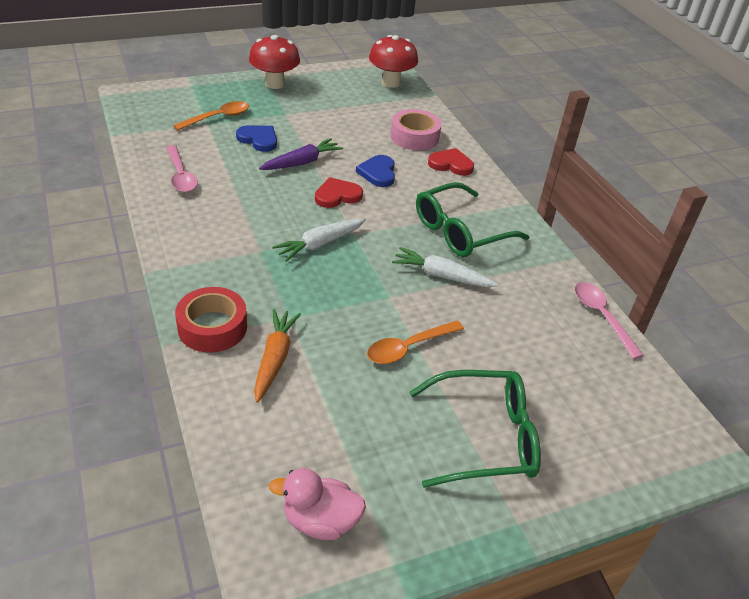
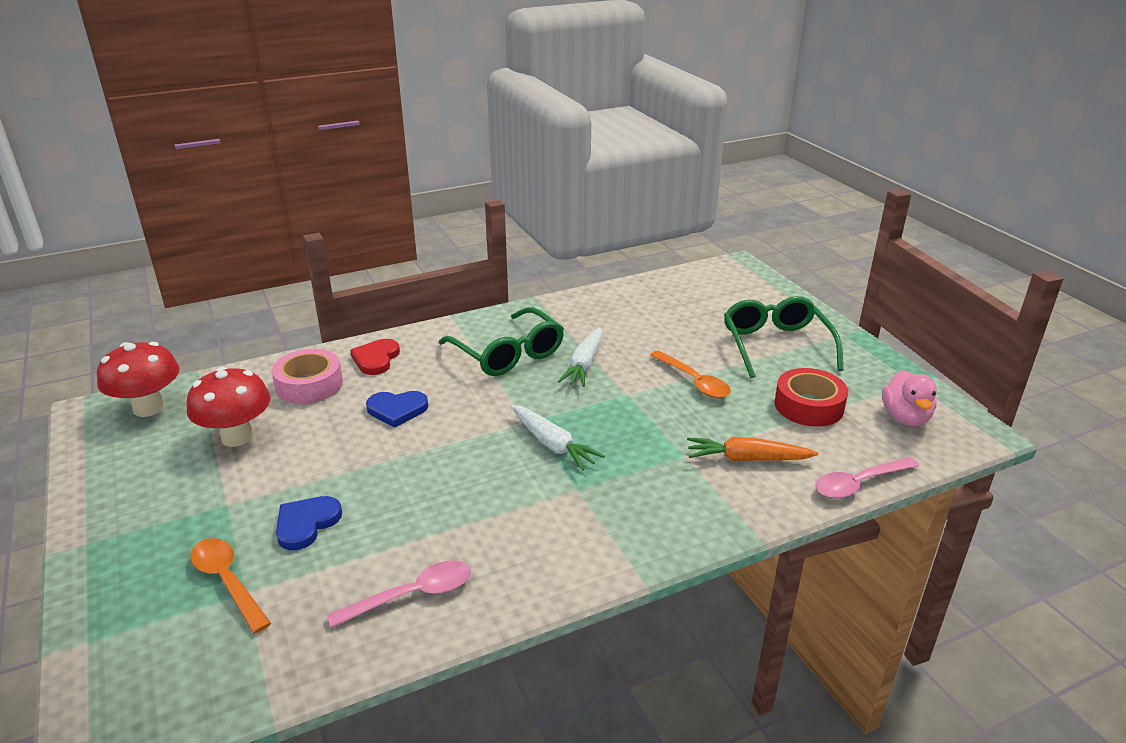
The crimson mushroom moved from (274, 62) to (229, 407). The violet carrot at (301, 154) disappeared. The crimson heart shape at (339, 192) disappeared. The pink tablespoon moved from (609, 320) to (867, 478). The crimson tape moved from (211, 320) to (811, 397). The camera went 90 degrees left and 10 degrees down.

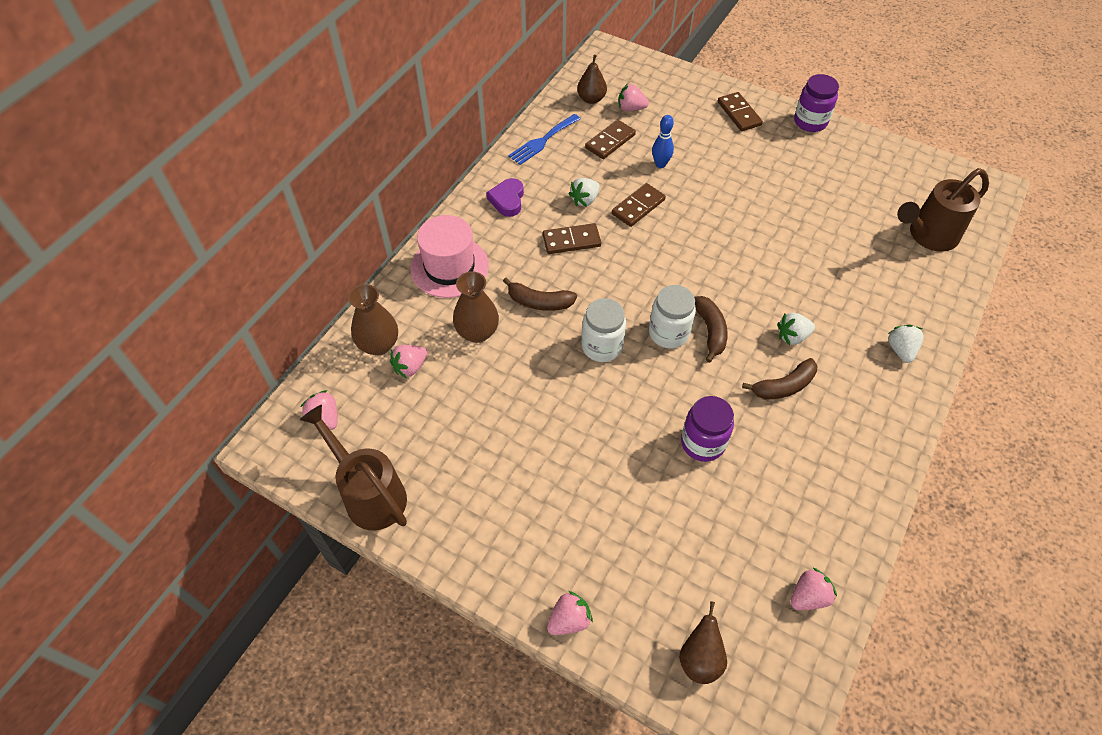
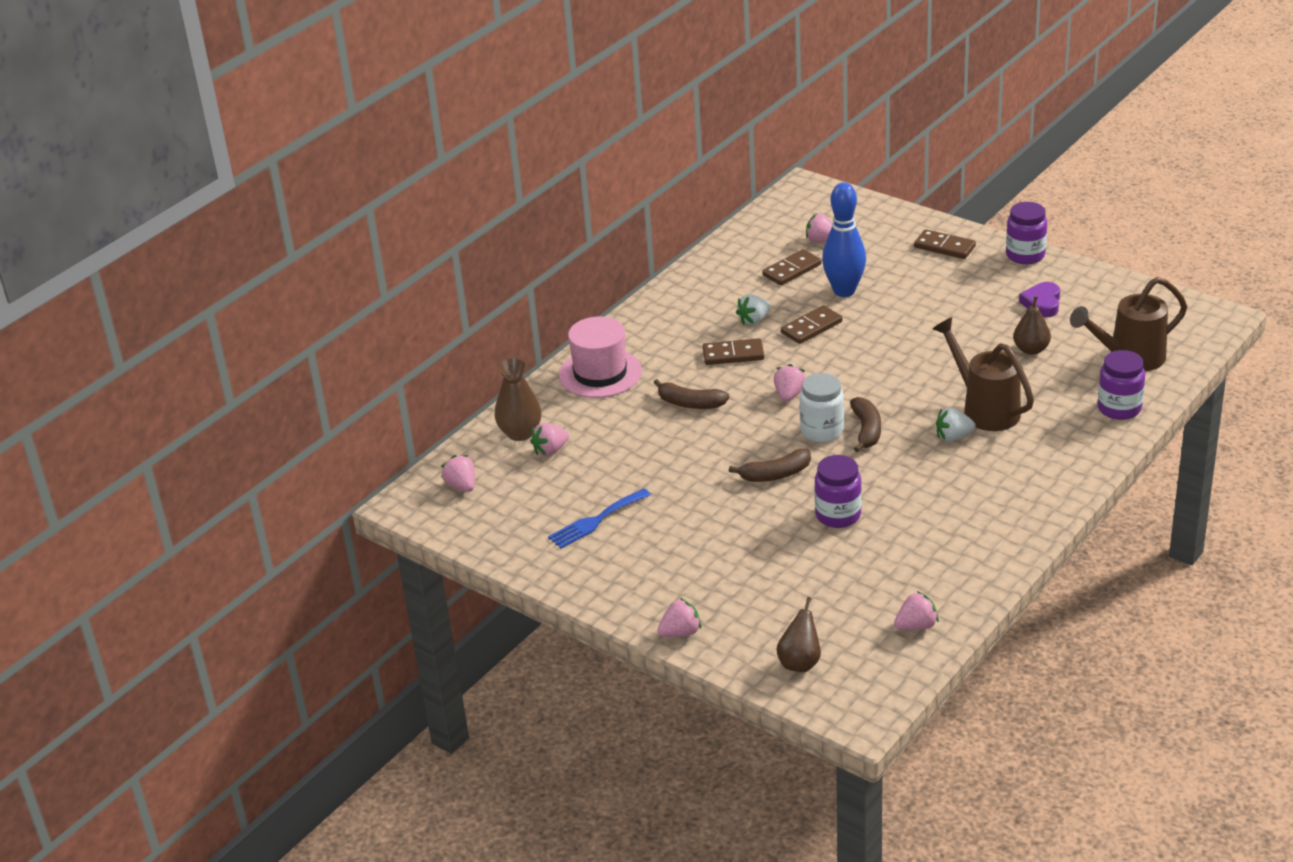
The brown pear moved from (592, 79) to (1032, 325). The brown domino tile at (740, 111) turned 45 degrees counterclockwise. The blue table fork moved from (544, 139) to (599, 518). The blue bowling pin at (663, 141) changed to 1.83 times the size. The violet heart shape moved from (505, 197) to (1039, 299). The brown vase at (476, 307) disappeared. The white jam jar at (604, 330) disappeared. The white toy strawberry at (906, 344) disappeared. The brown banana fruit moved from (780, 378) to (770, 465). The brown watering pot moved from (353, 467) to (983, 374). The violet jam jar at (1121, 385) appeared. The pink toy strawberry at (790, 383) appeared. The camera went 10 degrees right and 20 degrees down.

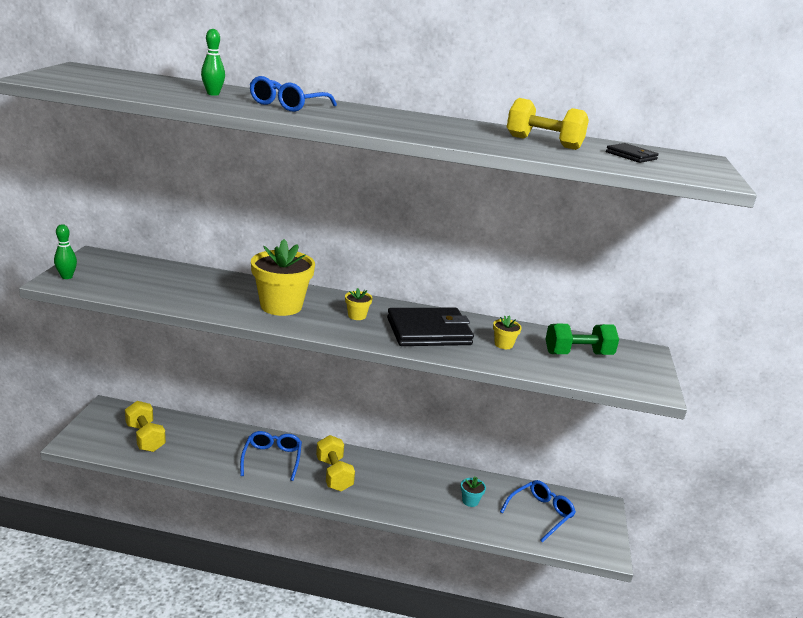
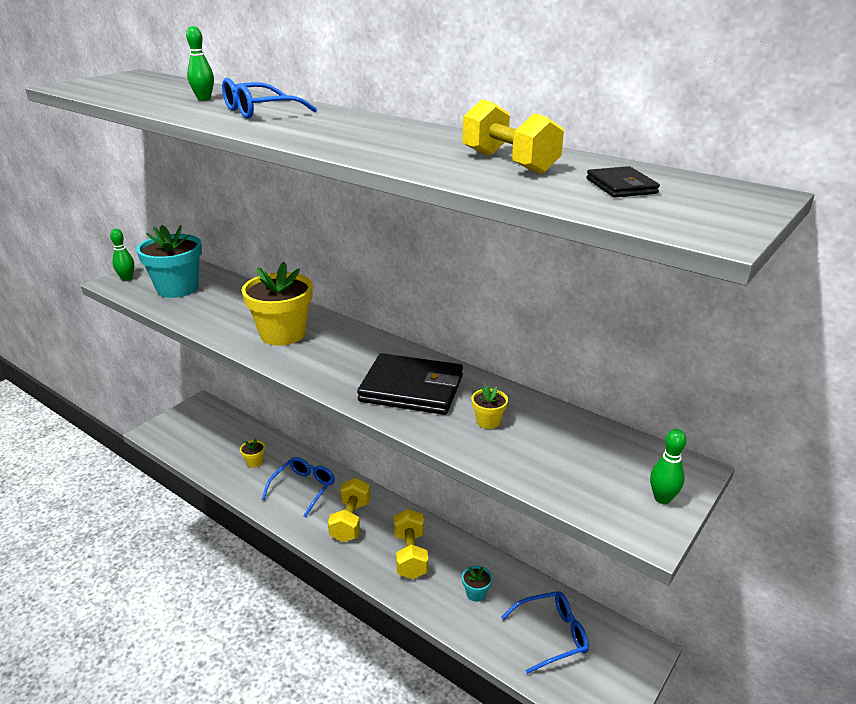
The yellow potted plant moved from (359, 304) to (252, 453). The leaf-green hand weight at (582, 339) disappeared. The yellow hand weight moved from (145, 426) to (411, 544). The turquoise potted plant at (169, 261) appeared. The leaf-green bowling pin at (668, 466) appeared. The camera went 30 degrees right and 5 degrees up.

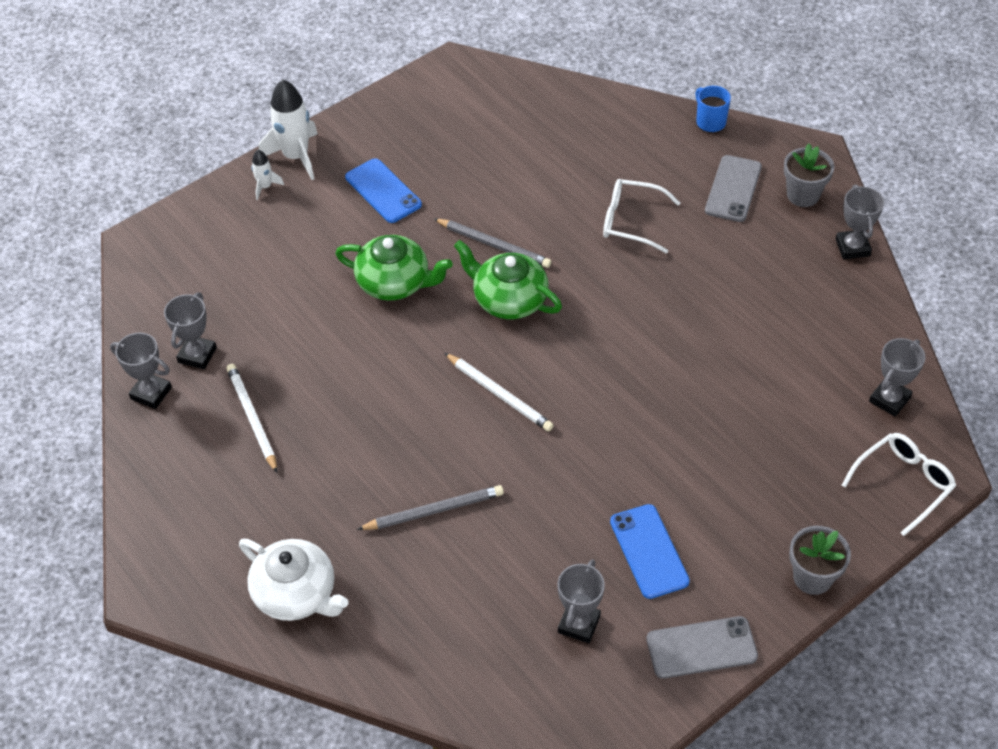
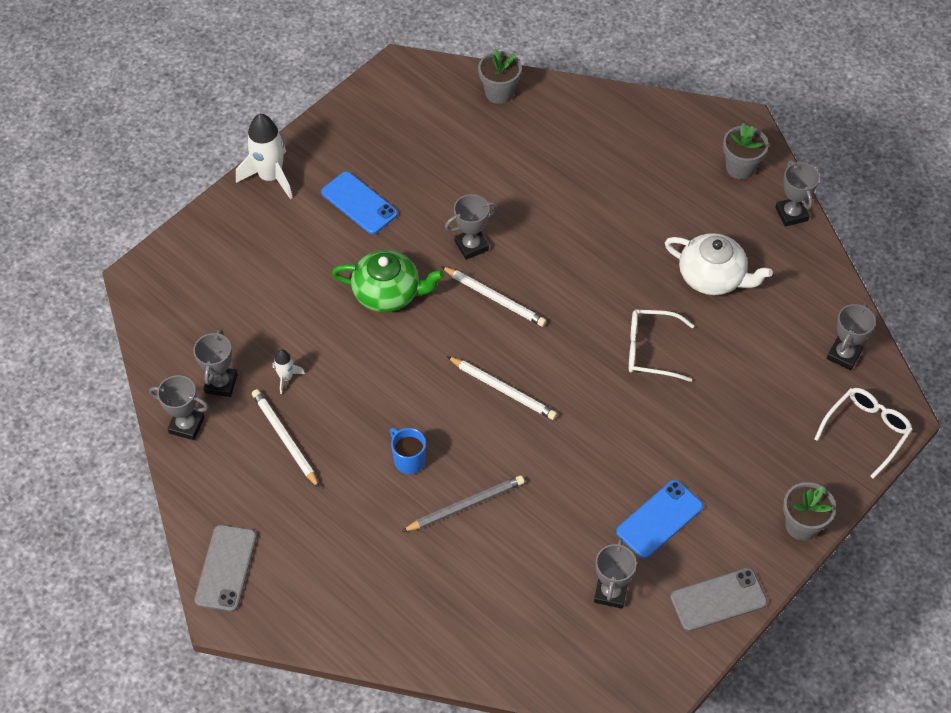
The blue coffee mug moved from (713, 109) to (408, 451). The white toy rocket moved from (267, 175) to (289, 372). The gray smartphone moved from (733, 188) to (225, 568). The white eyeglasses moved from (641, 216) to (661, 346). The gray wooden pencil at (492, 243) was replaced by the gray prize cup at (471, 227). The leaf-green teapot at (508, 279) was replaced by the white wooden pencil at (493, 296). The blue smartphone at (650, 551) turned 75 degrees clockwise. The white teapot moved from (294, 580) to (719, 264). The gray potted plant at (500, 76) appeared. The camera went 10 degrees left and 5 degrees up.

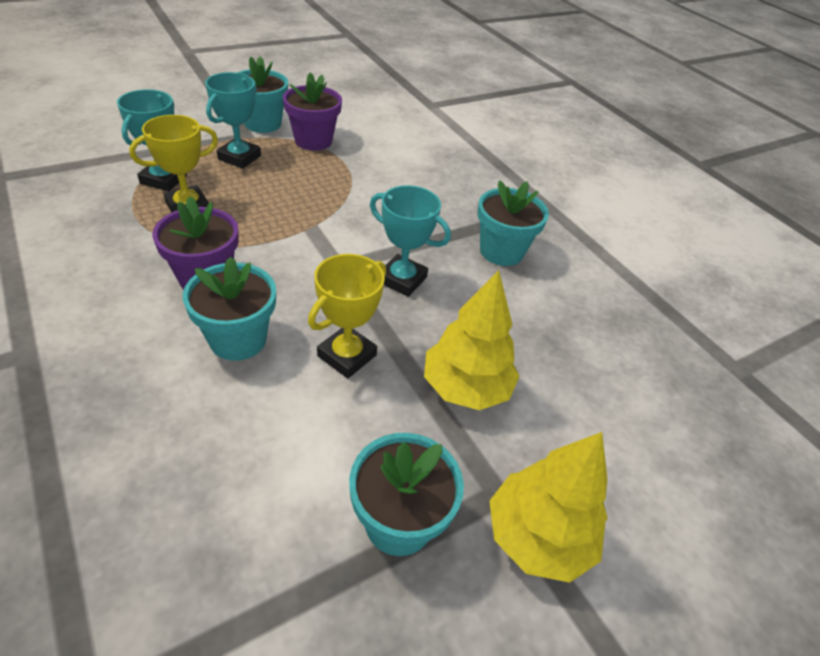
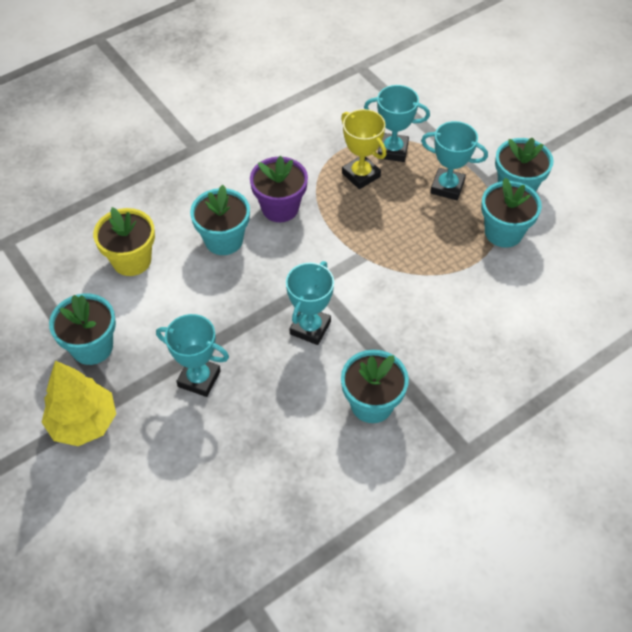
The violet potted plant at (312, 112) became the turquoise potted plant at (511, 213). The yellow prize cup at (347, 316) disappeared. The yellow toy tree at (472, 340) was replaced by the turquoise prize cup at (192, 355). The yellow potted plant at (124, 241) appeared. The camera went 90 degrees right and 10 degrees up.

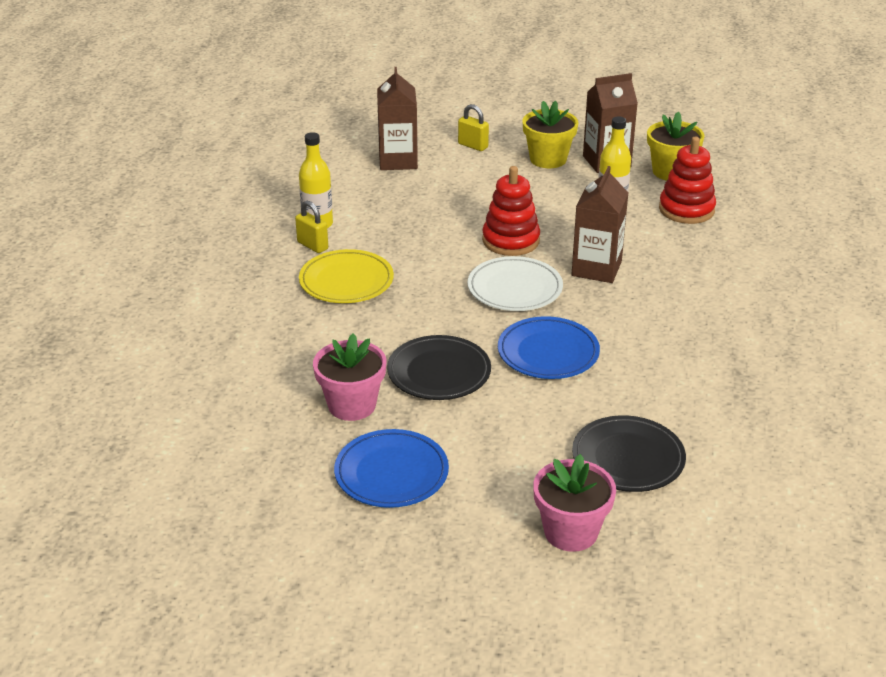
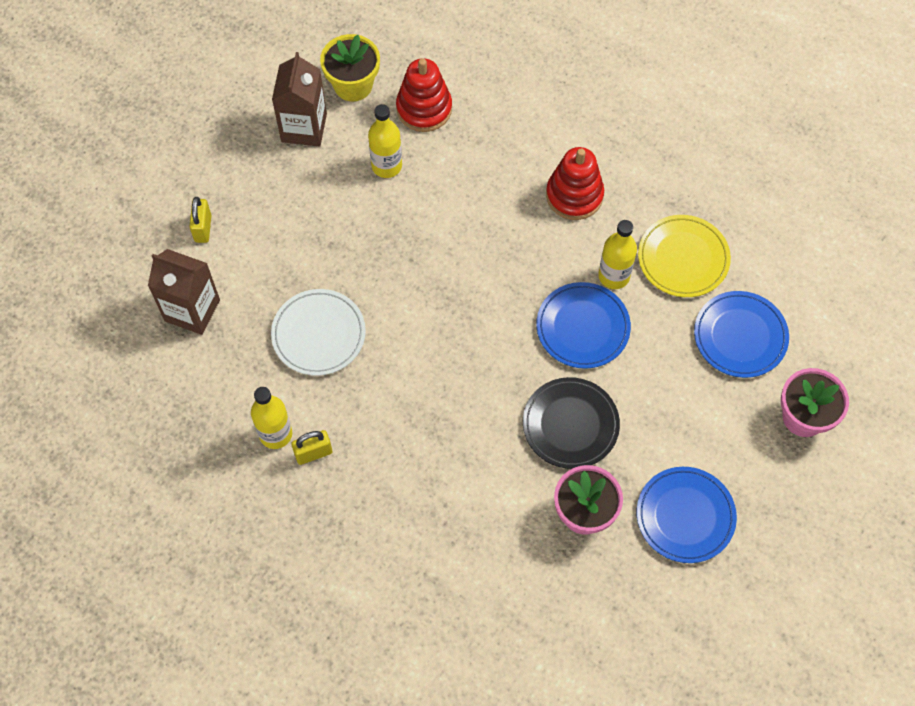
The yellow potted plant at (550, 134) disappeared. The yellow lock at (473, 127) turned 60 degrees counterclockwise. The crimson stacking toy moved from (511, 211) to (575, 183). The brown milk carton at (600, 224) disappeared. The yellow flat dish moved from (346, 276) to (684, 256). The white flat dish moved from (515, 283) to (318, 332). The black flat dish at (629, 453) became the blue flat dish at (741, 334). The yellow drink bottle at (617, 254) appeared. The camera went 65 degrees left and 30 degrees up.

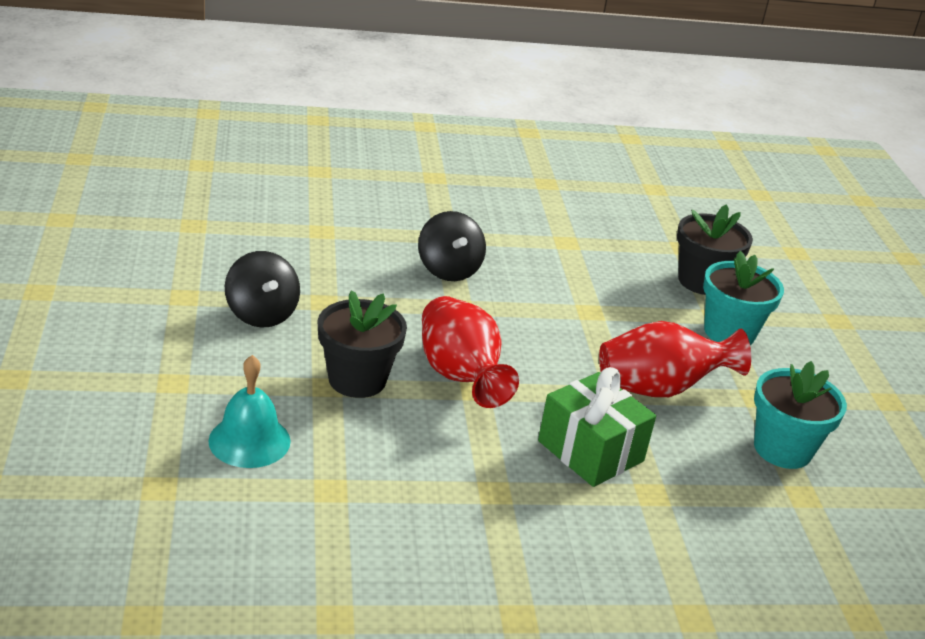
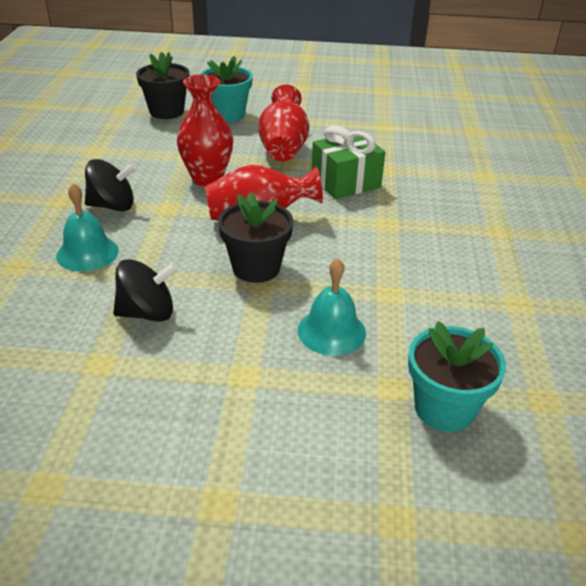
The turquoise potted plant moved from (800, 415) to (457, 376). The crimson vase at (205, 130) appeared. The turquoise school bell at (87, 227) appeared. The camera went 75 degrees left and 5 degrees up.

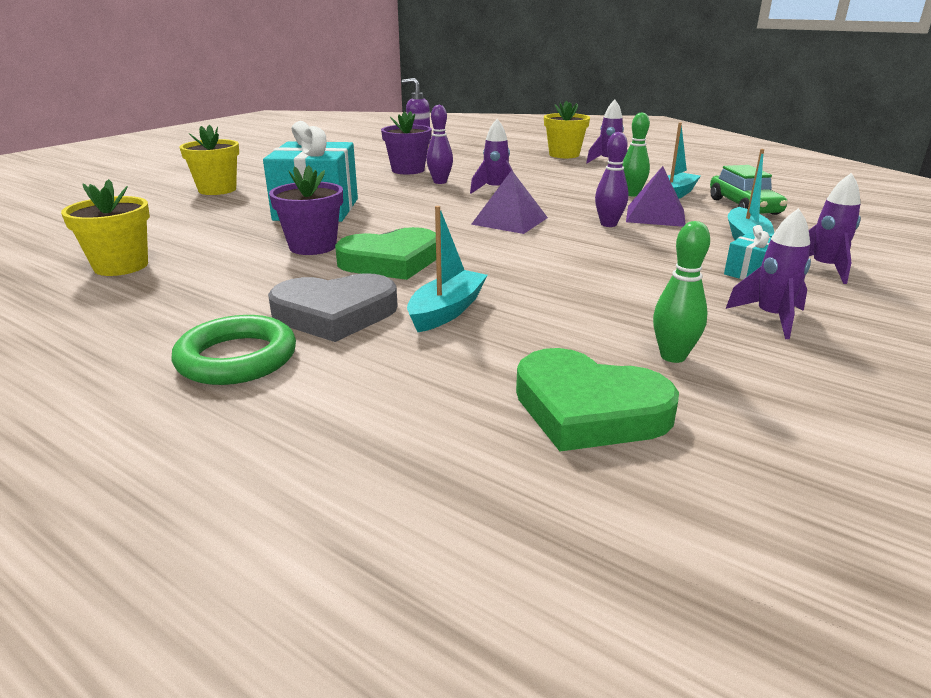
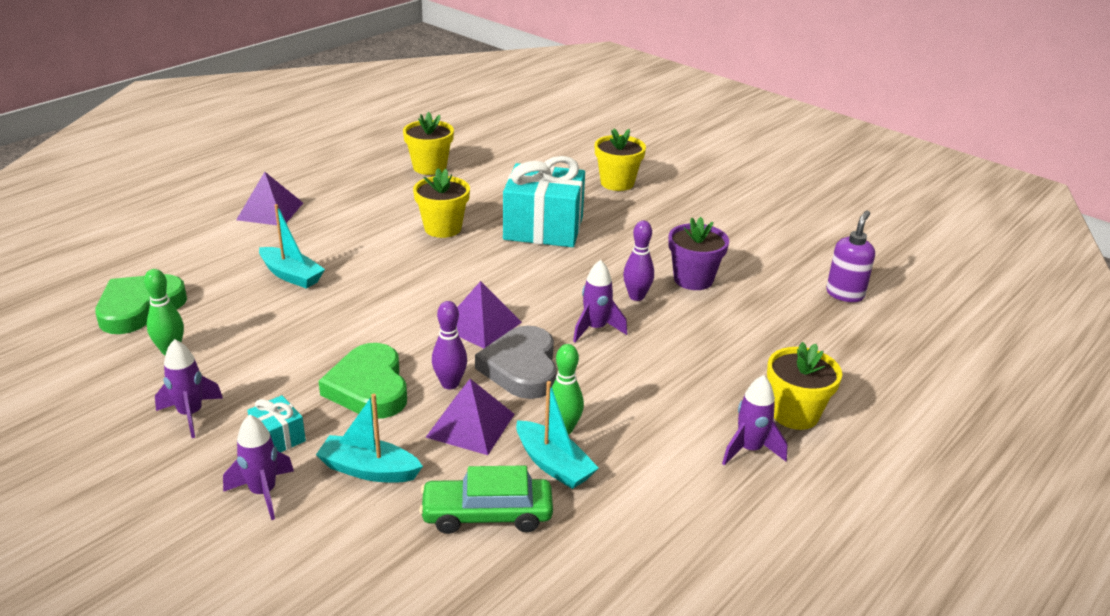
The violet potted plant at (306, 210) became the yellow potted plant at (441, 203). The leaf-green heart shape moved from (385, 253) to (363, 381). The gray heart shape moved from (333, 307) to (516, 362). The leaf-green hoop at (234, 350) was replaced by the violet pyramid at (269, 198). The camera went 95 degrees right and 5 degrees up.

